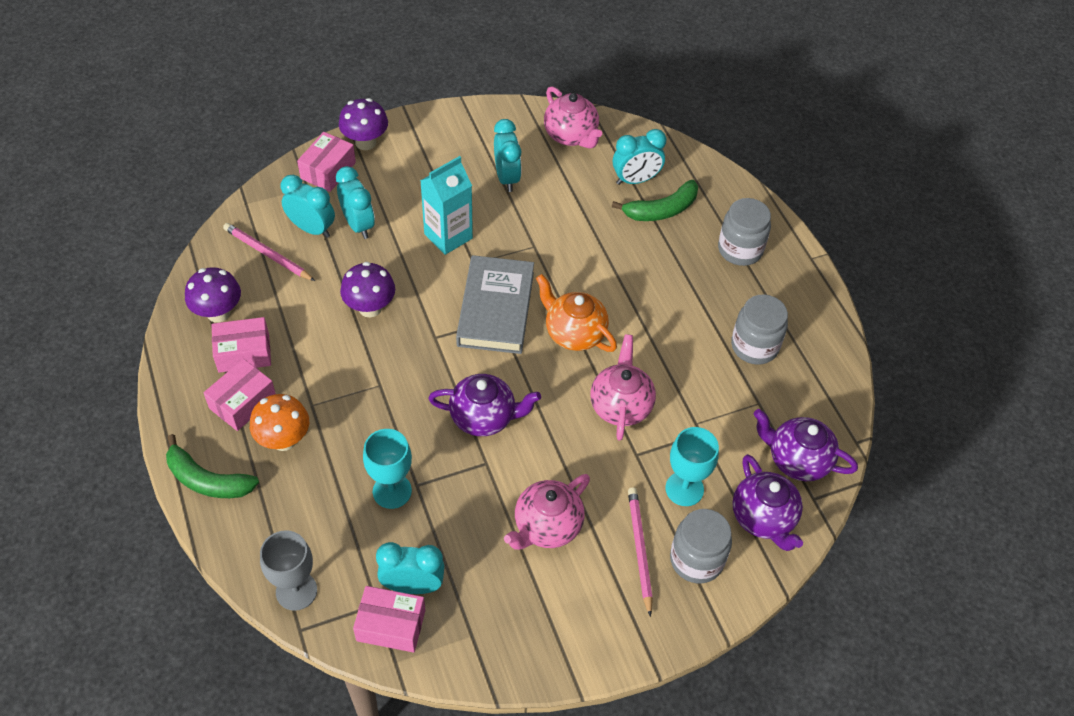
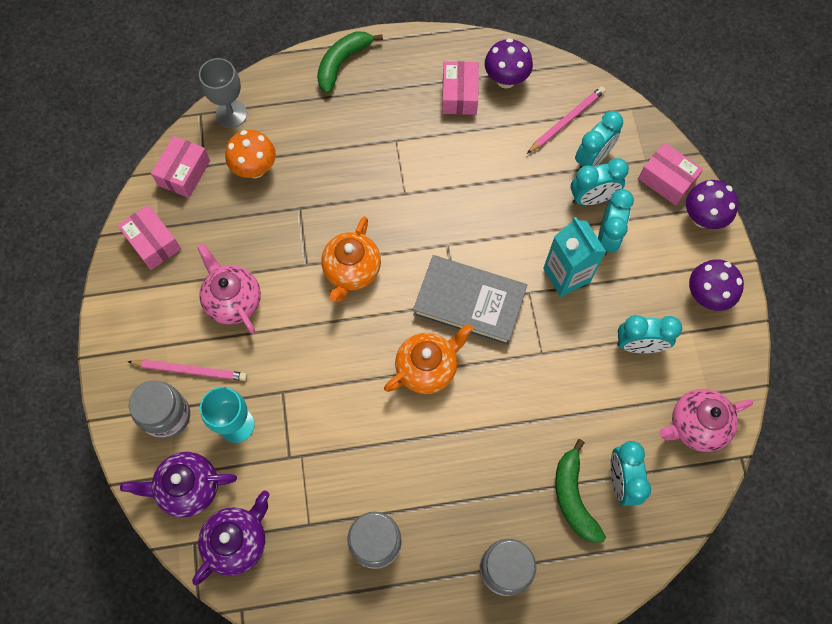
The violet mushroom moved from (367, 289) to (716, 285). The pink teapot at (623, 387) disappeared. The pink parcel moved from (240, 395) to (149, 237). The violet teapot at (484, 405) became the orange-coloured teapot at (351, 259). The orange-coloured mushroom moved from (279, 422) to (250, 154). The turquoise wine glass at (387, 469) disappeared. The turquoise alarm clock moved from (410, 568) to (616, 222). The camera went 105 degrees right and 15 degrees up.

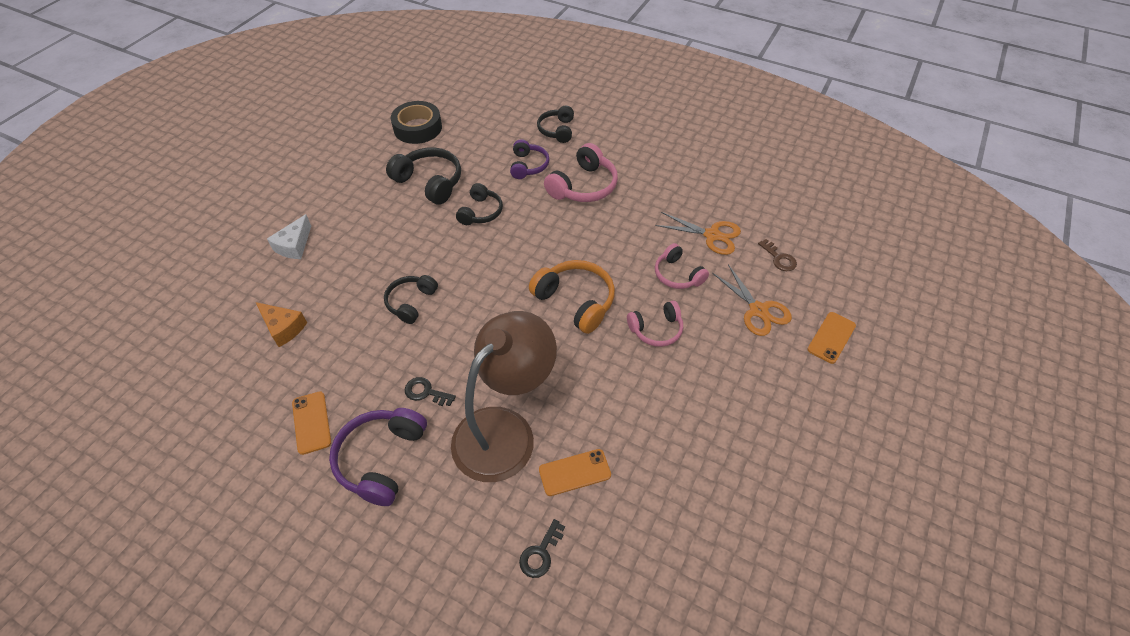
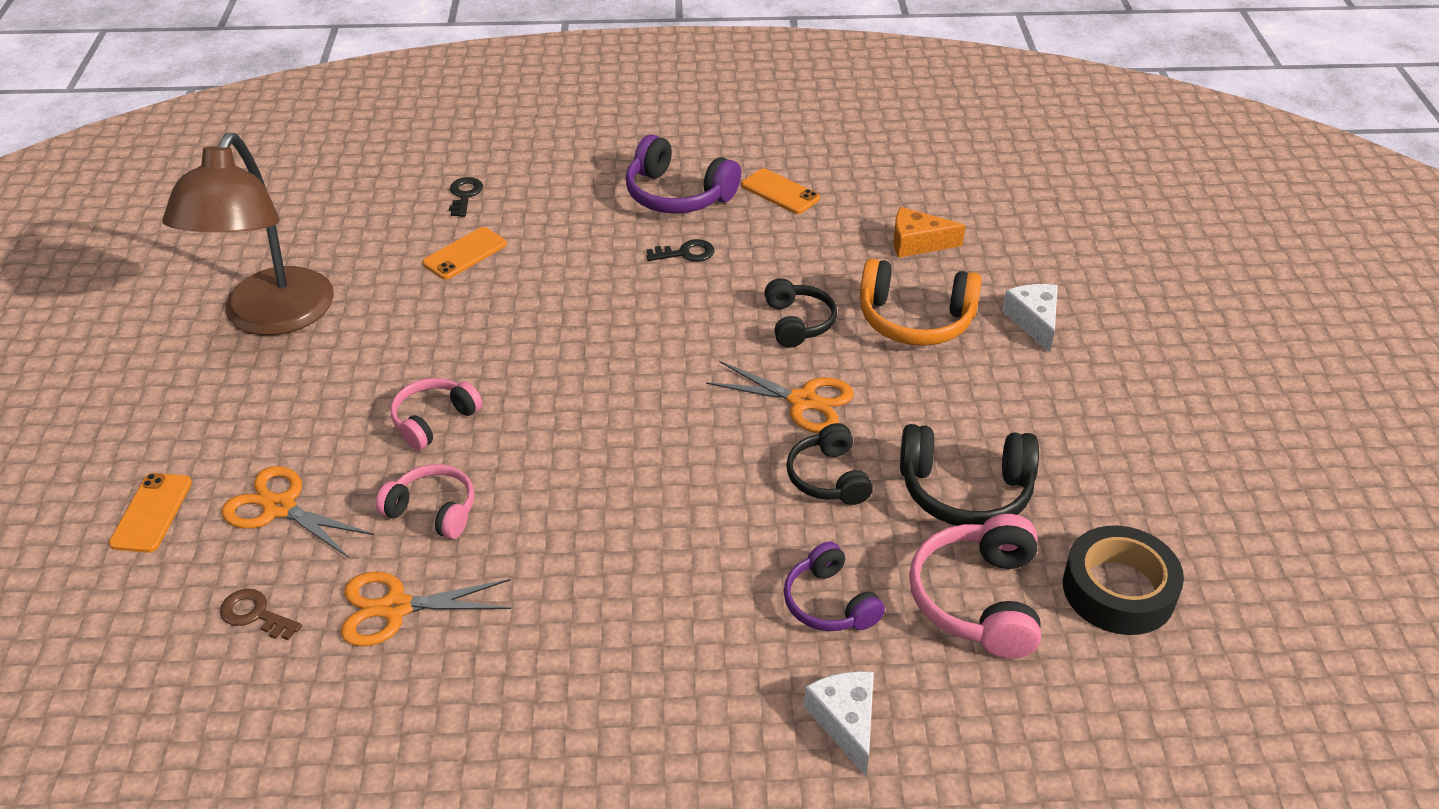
The black headset at (555, 124) was replaced by the white cheese at (839, 723). The pink headset moved from (581, 172) to (975, 586). The orange-coloured headset moved from (572, 297) to (921, 302). The brown reading lamp moved from (504, 396) to (248, 234). The violet headset at (378, 457) turned 135 degrees clockwise. The orange-coloured shears at (780, 397) appeared. The camera went 150 degrees right and 10 degrees down.

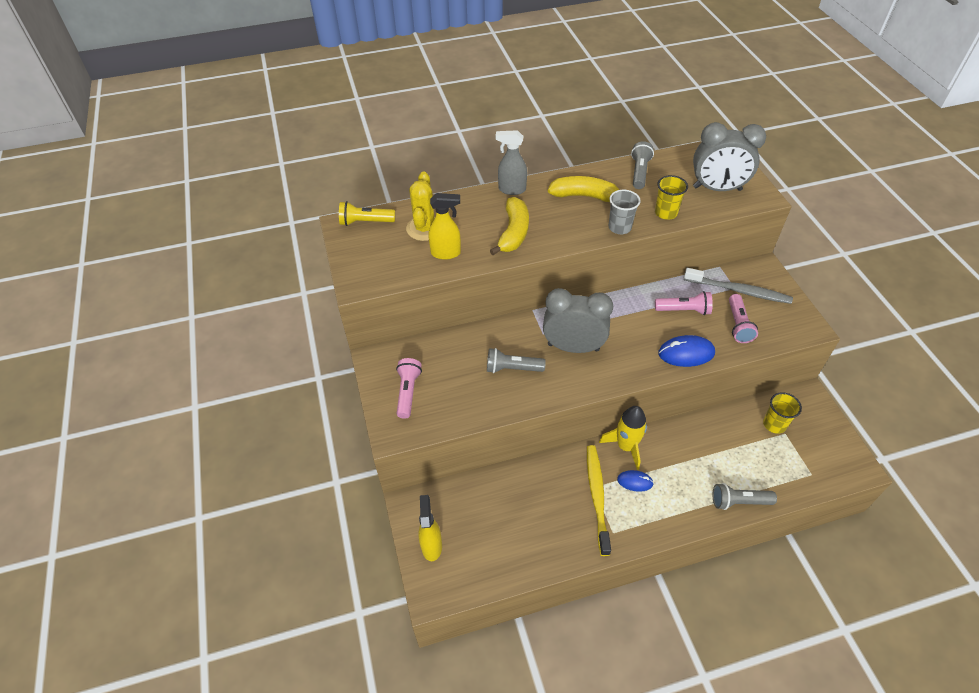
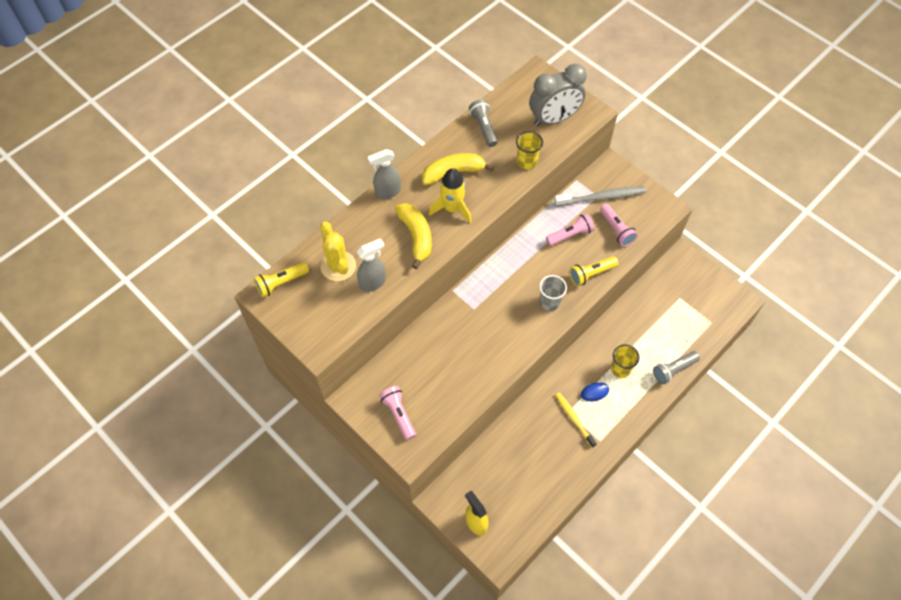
The gray tumbler moved from (625, 212) to (553, 293). The yellow sprayer at (444, 226) became the gray sprayer at (371, 265). The gray alarm clock at (578, 320) disappeared. The blue mouse at (686, 351) was replaced by the yellow pocket torch at (593, 271). The gray pocket torch at (516, 360) disappeared. The yellow tumbler moved from (782, 413) to (625, 361). The yellow toy rocket moved from (623, 438) to (450, 195). The yellow dental brush at (599, 500) changed to 0.65 times the size. The camera went 30 degrees left and 10 degrees up.

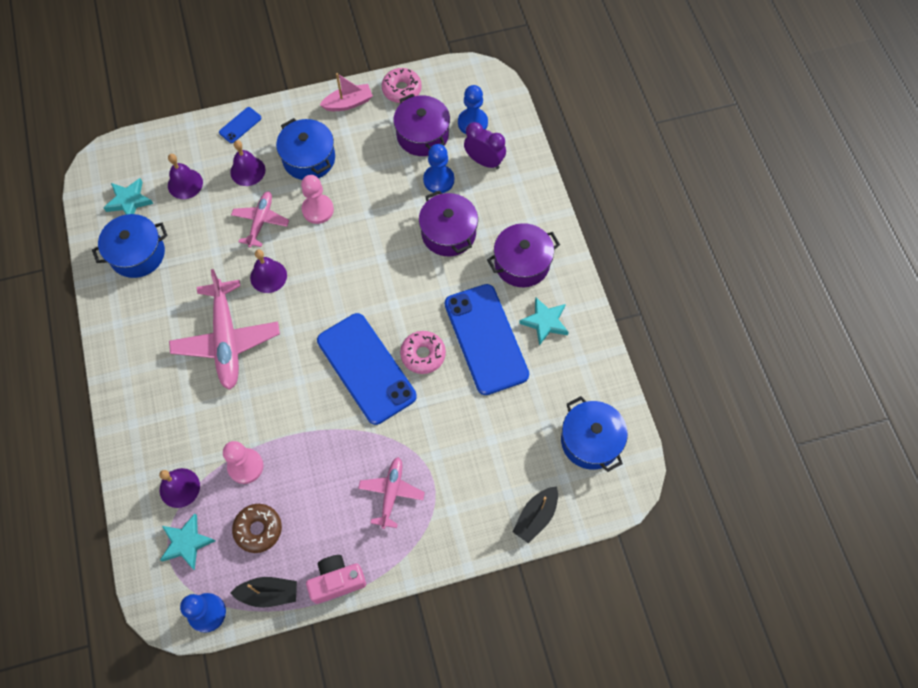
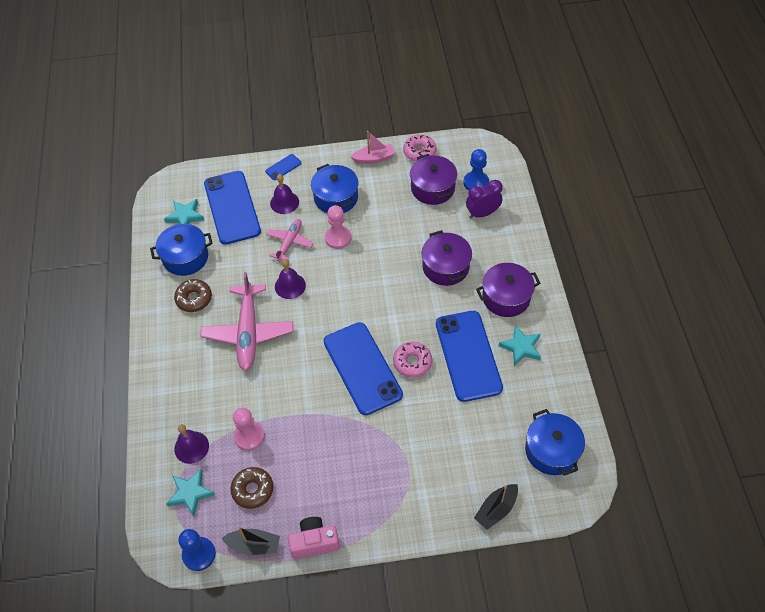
The violet alarm clock at (485, 145) turned 60 degrees counterclockwise. The blue game pawn at (438, 168) disappeared. The violet school bell at (185, 176) was replaced by the blue smartphone at (232, 208). The pink aeroplane at (391, 493) disappeared. The brown donut at (193, 295) appeared. The camera went 10 degrees right and 10 degrees down.

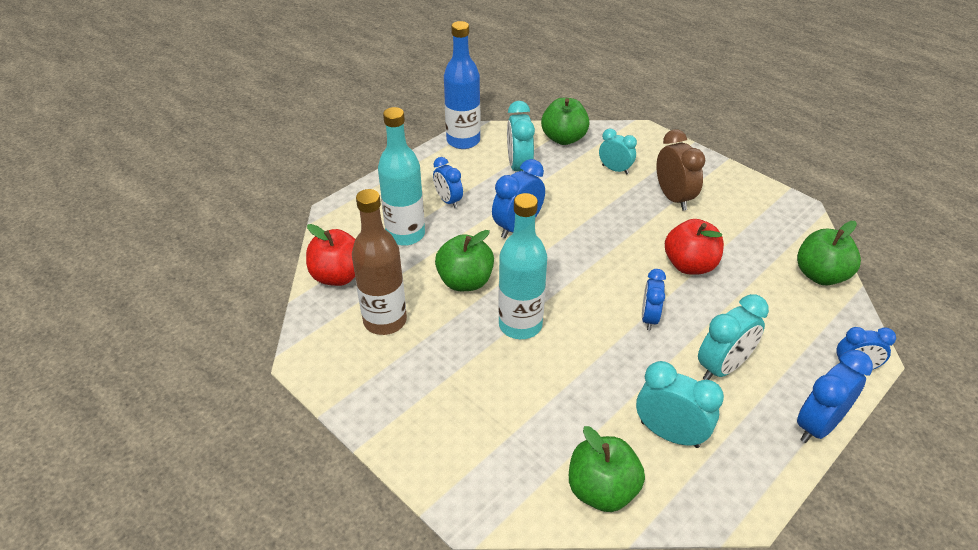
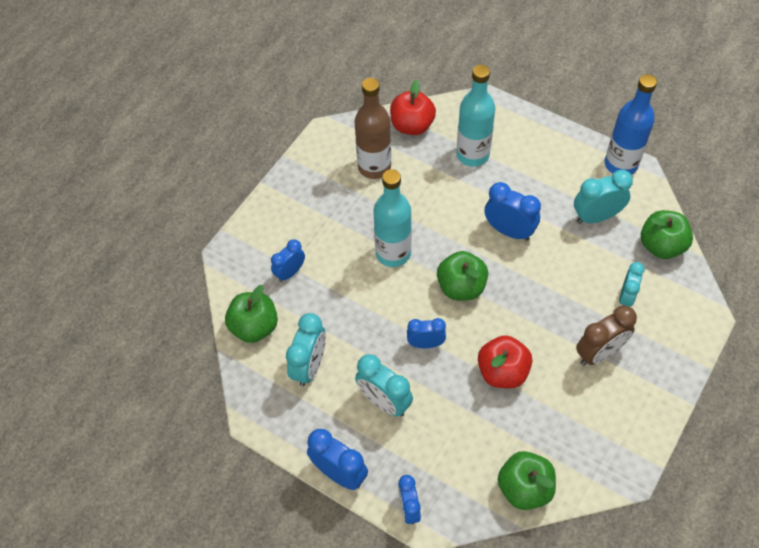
The blue alarm clock moved from (448, 182) to (288, 260). The leaf-green apple fruit moved from (464, 260) to (462, 275). The camera went 80 degrees right and 15 degrees up.

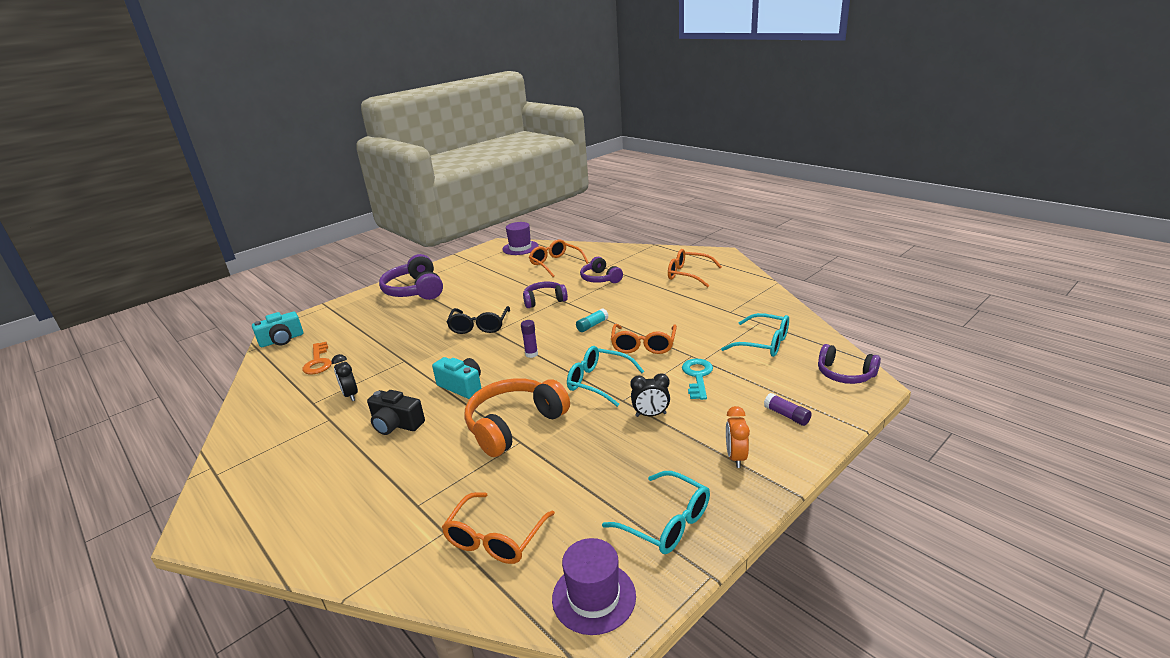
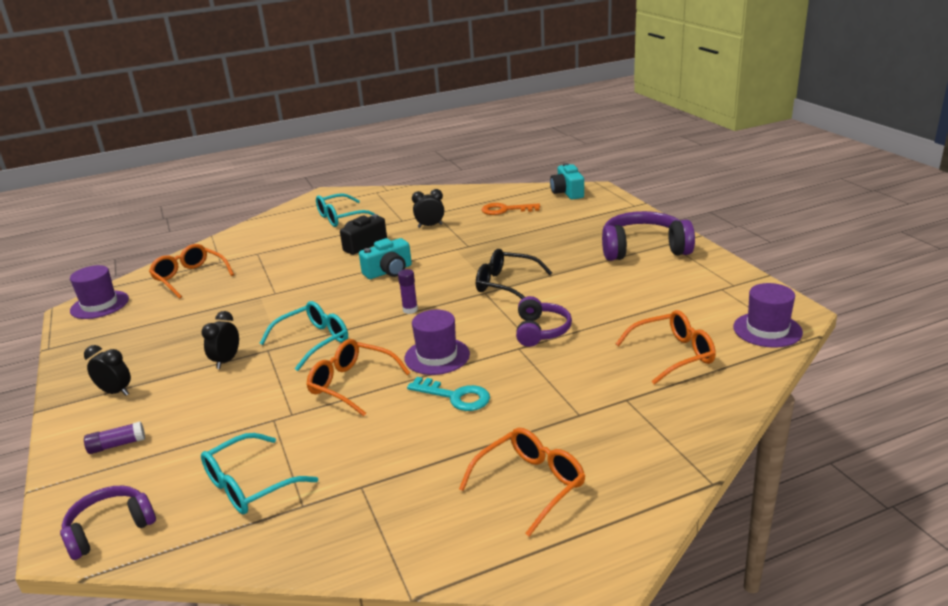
The violet headset at (601, 270) disappeared. The turquoise stick of glue at (592, 320) was replaced by the violet hat at (437, 342). The turquoise key moved from (697, 379) to (448, 394). The orange-coloured headset at (517, 417) disappeared. The orange-coloured alarm clock at (738, 437) became the black alarm clock at (107, 370). The turquoise eyeglasses moved from (656, 512) to (347, 210). The camera went 110 degrees right and 0 degrees up.

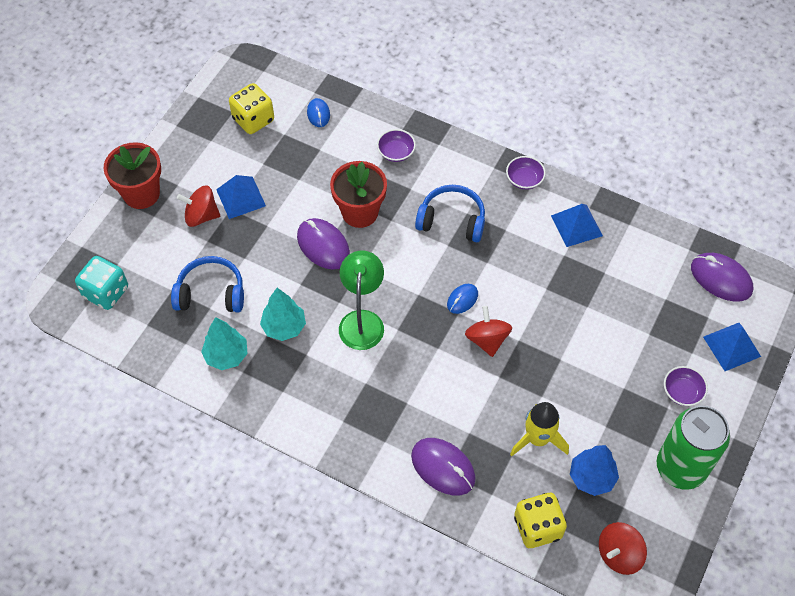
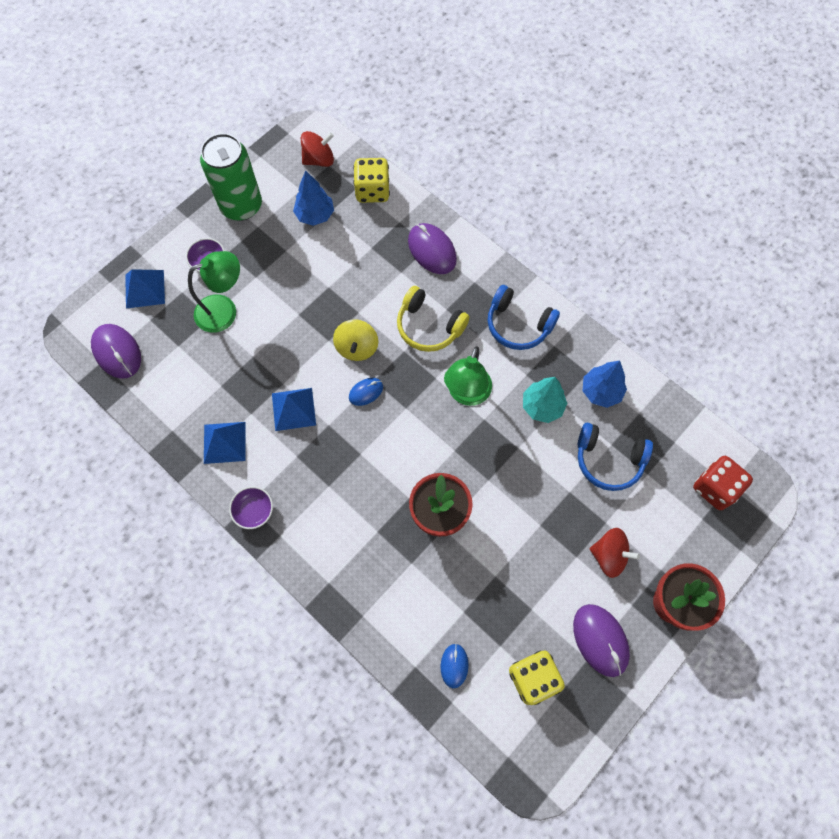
The violet deep dish at (396, 145) disappeared. The blue pyramid moved from (241, 197) to (294, 409). The blue headset moved from (450, 213) to (524, 317). The violet mouse moved from (323, 244) to (601, 640). The turquoise dice at (101, 283) became the crimson dice at (723, 483). The crimson toy top at (488, 331) became the yellow toy top at (355, 340). The turquoise toy tree at (224, 343) became the blue toy tree at (605, 384). The yellow toy rocket at (539, 429) disappeared. The leaf-green reading lamp at (214, 292) appeared. The yellow headset at (433, 319) appeared. The camera went 165 degrees left and 10 degrees up.

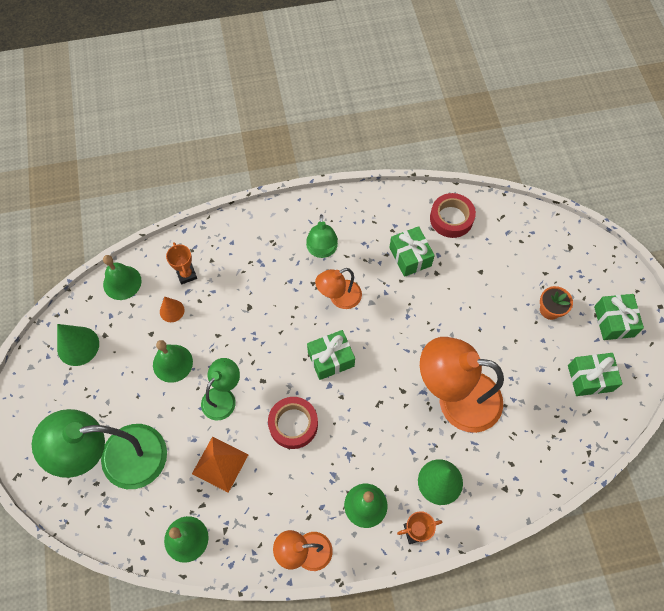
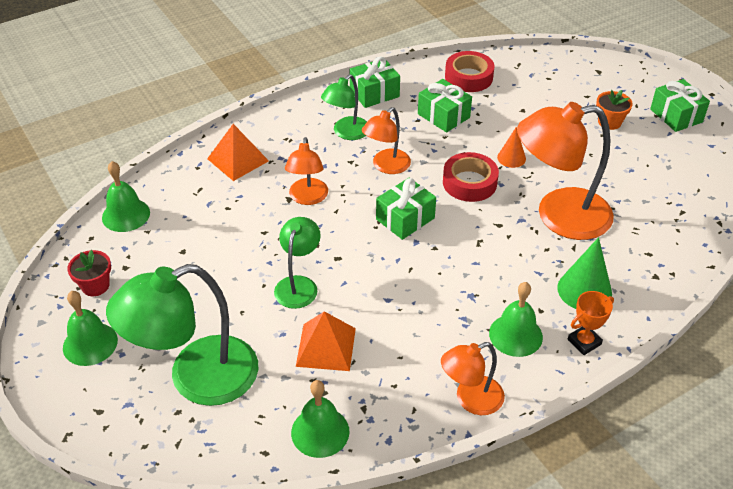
The leaf-green reading lamp at (322, 236) turned 60 degrees clockwise. The orange-coloured prize cup at (181, 263) disappeared. The orange-coloured solid cone moved from (172, 309) to (511, 147). The leaf-green solid cone at (78, 345) was replaced by the crimson potted plant at (89, 273). The leaf-green school bell moved from (173, 361) to (90, 328). The leaf-green gift moved from (595, 374) to (374, 82). The crimson tape moved from (293, 423) to (471, 177). The orange-coloured pyramid at (238, 152) appeared. The orange-coloured reading lamp at (306, 171) appeared. The camera went 20 degrees left and 20 degrees down.

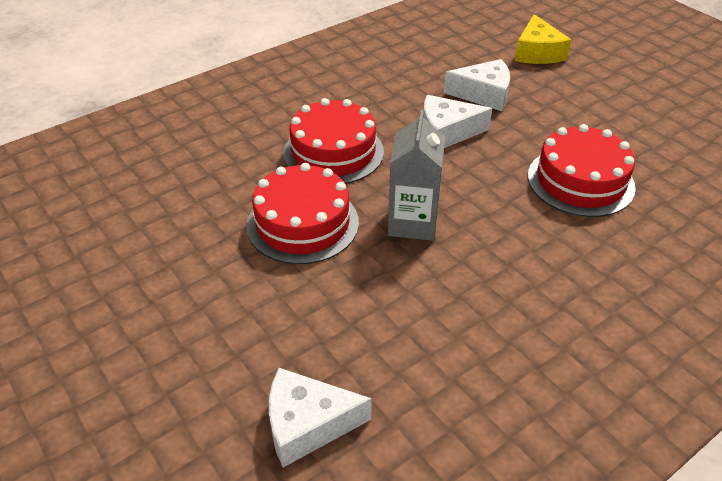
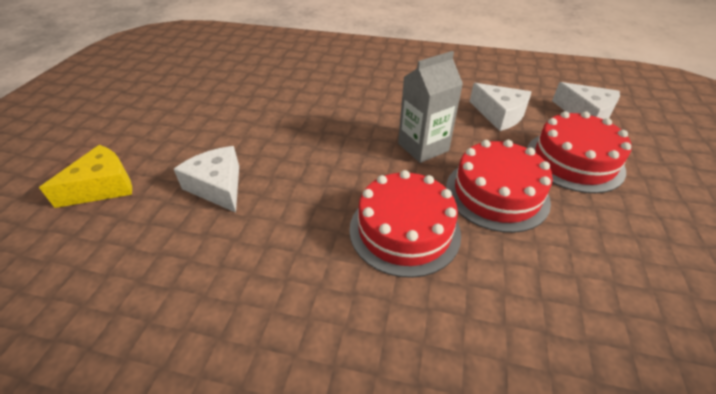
The white cheese moved from (457, 121) to (500, 107). The crimson gateau moved from (582, 170) to (579, 152). The camera went 130 degrees left and 0 degrees up.

